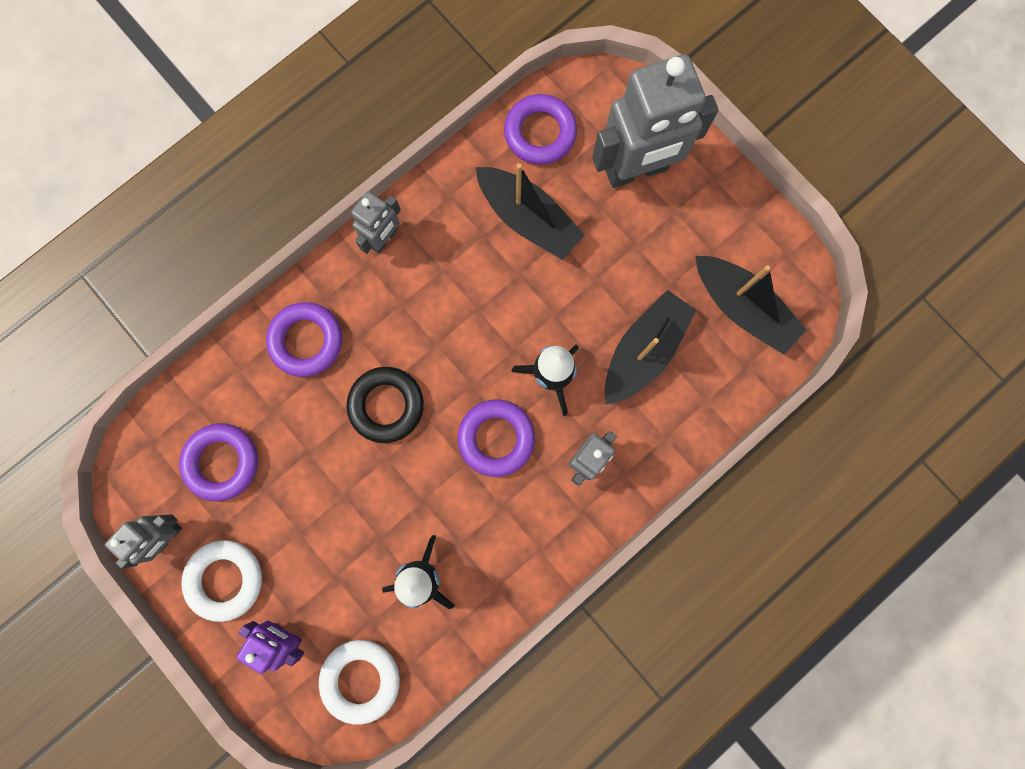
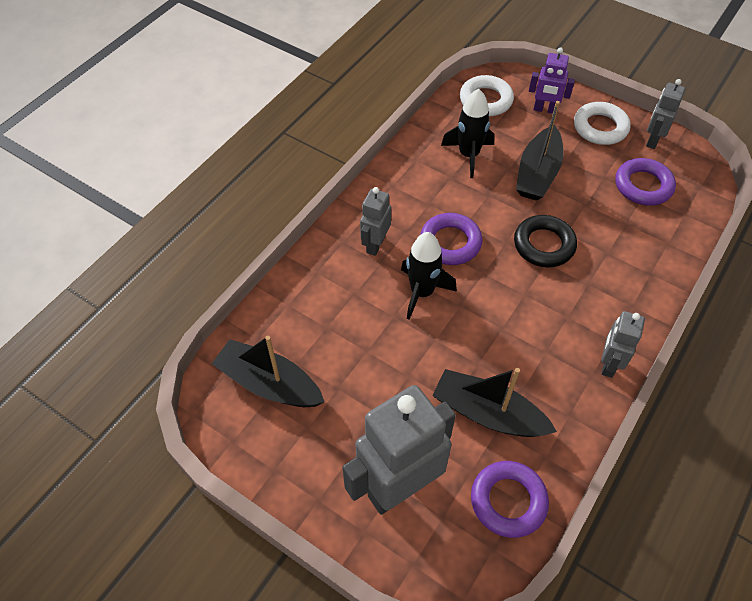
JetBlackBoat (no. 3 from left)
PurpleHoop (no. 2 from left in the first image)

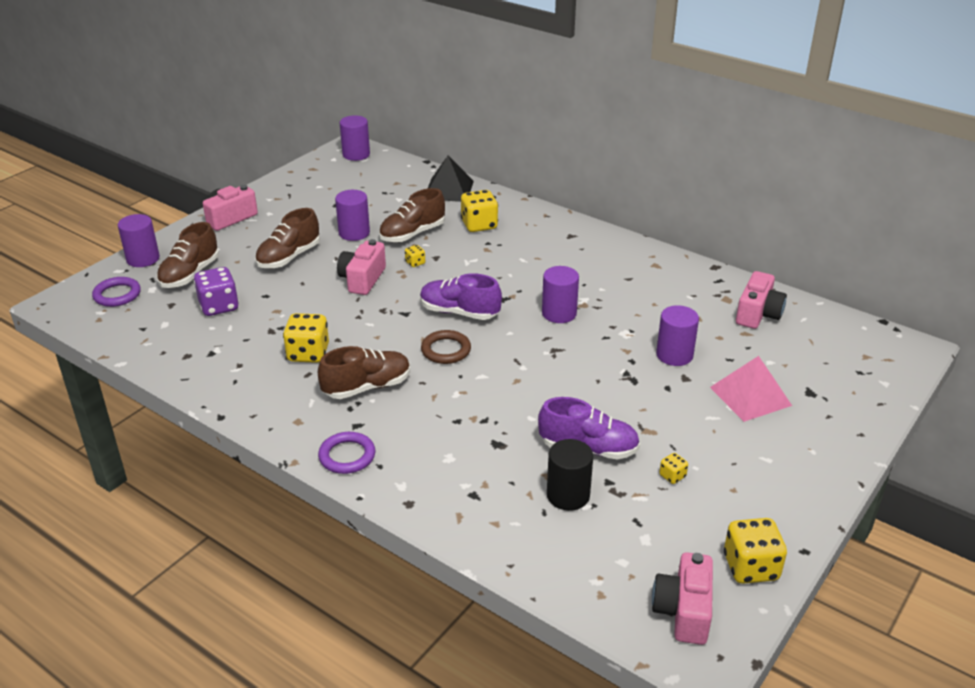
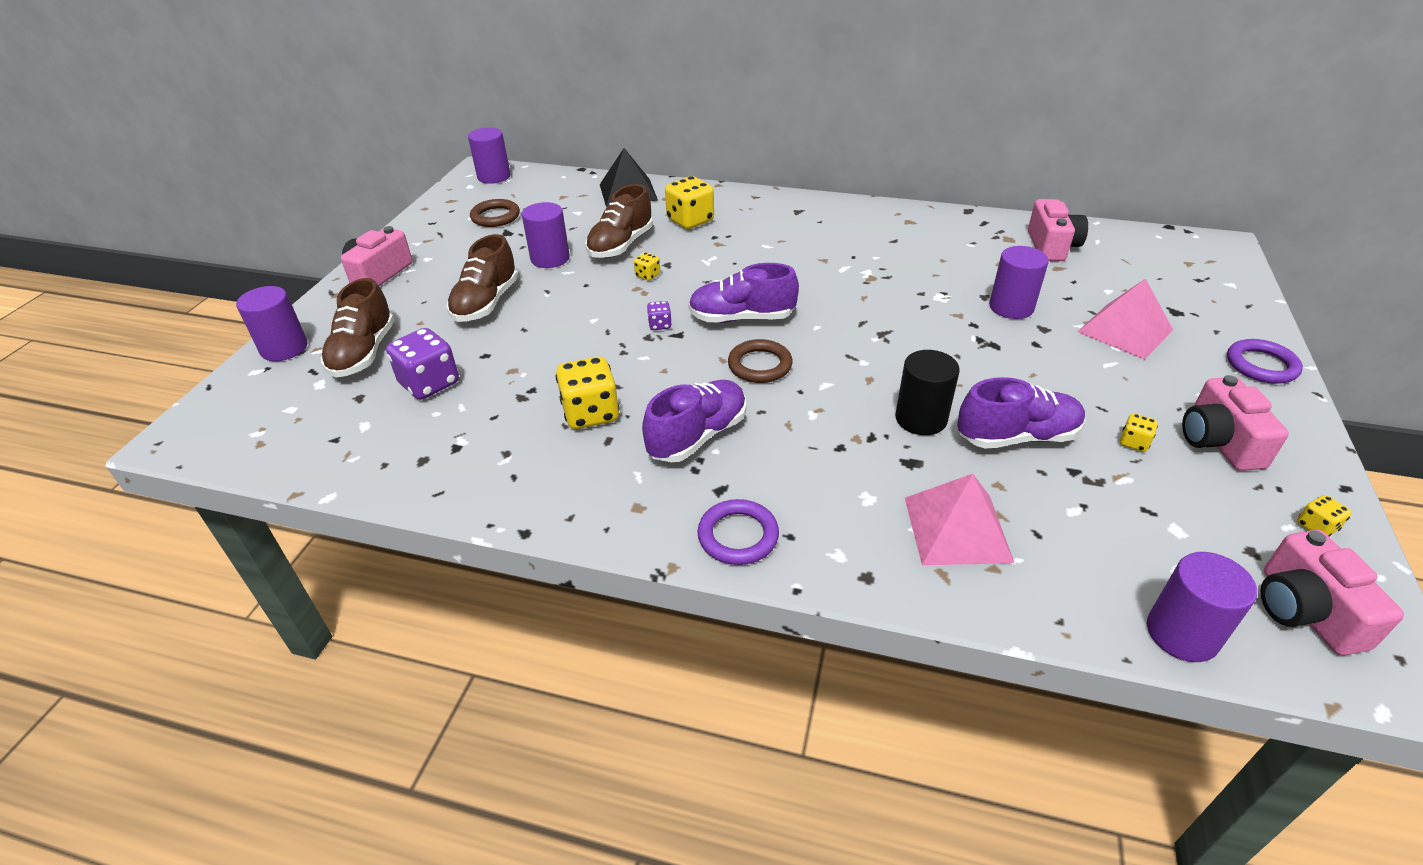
DarkBrownHoop (no. 1 from left)
PurpleLaceUpShoe (no. 1 from left)
PurpleDice (no. 2 from left)
JetBlackCylinderShape
RosySolidPyramid (no. 1 from left)
PurpleCylinderShape (no. 5 from left)
RosyPhotoCamera (no. 3 from left)
PurpleHoop (no. 2 from left)
GoldenDice (no. 5 from left)

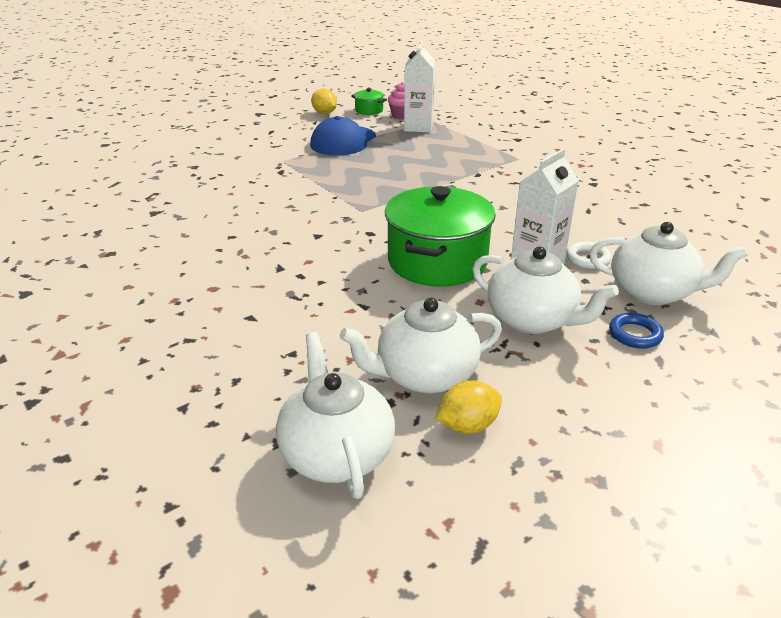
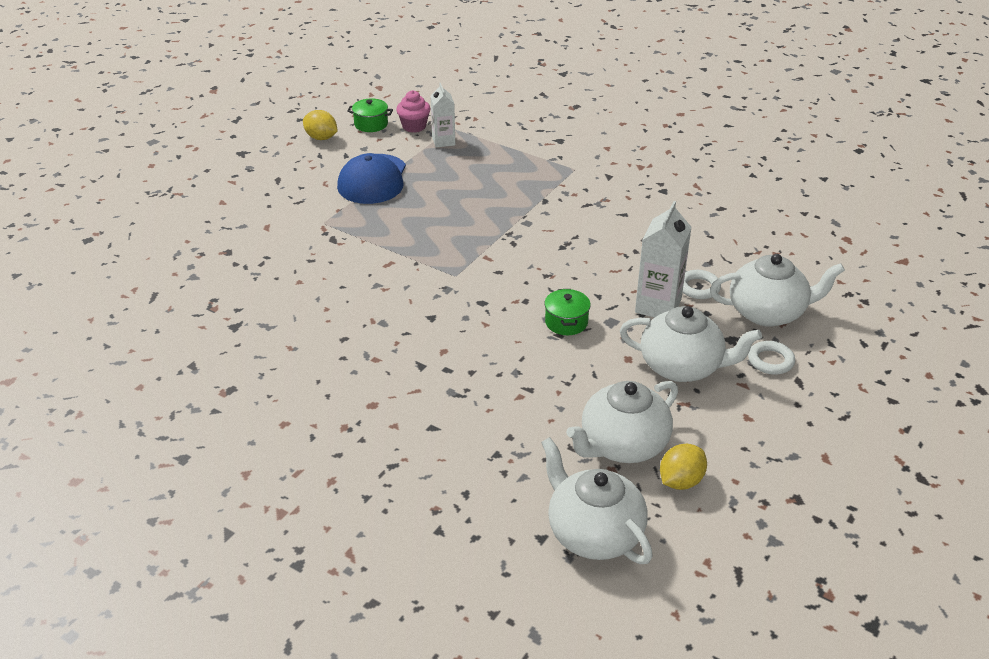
PureWhiteCarton (no. 1 from left)
EmeraldPot (no. 2 from left)
PureWhiteHoop (no. 2 from left)

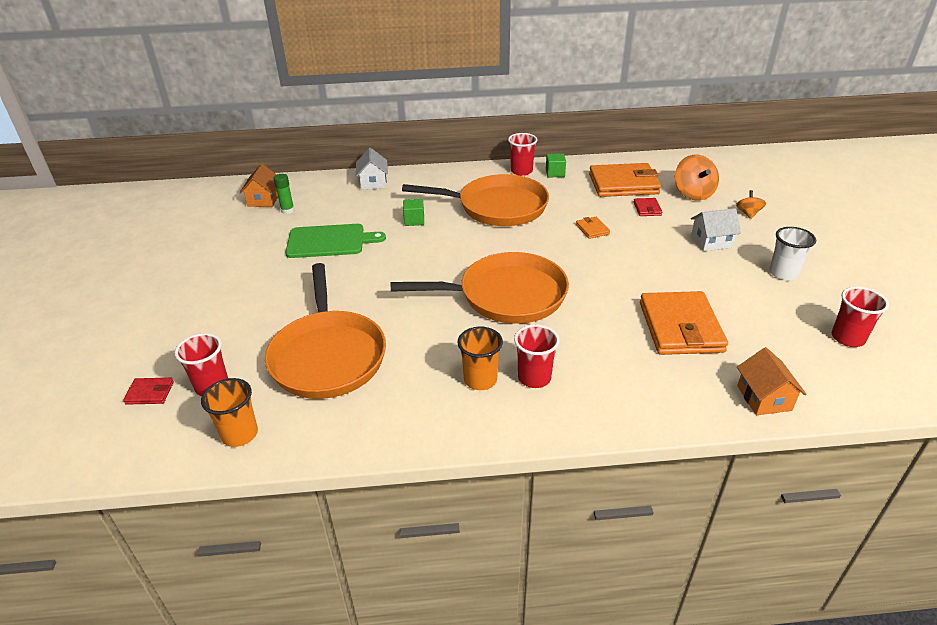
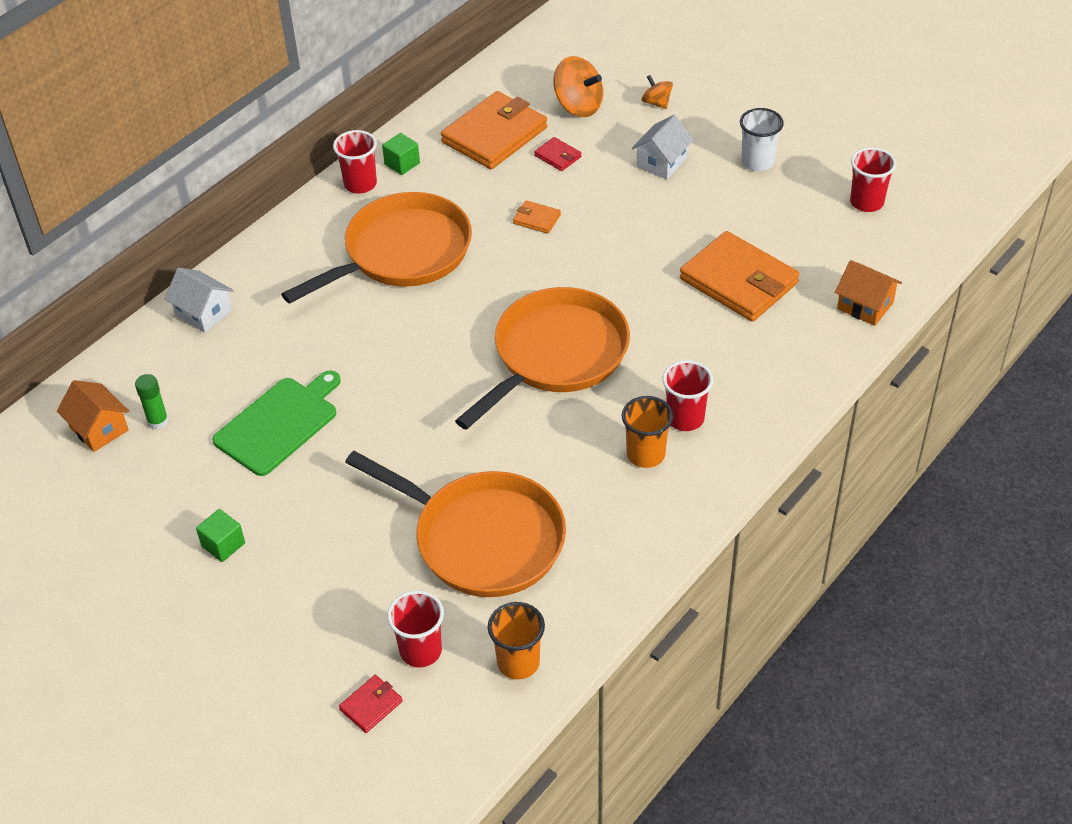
EmeraldBlock (no. 1 from left)

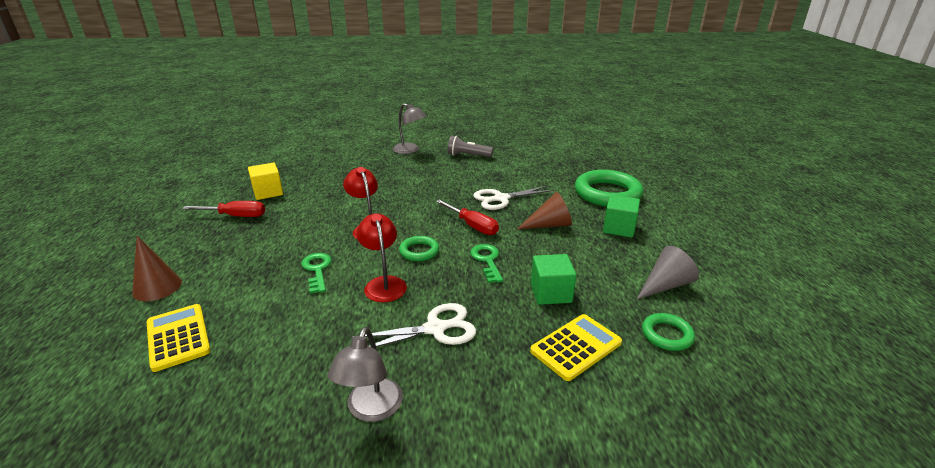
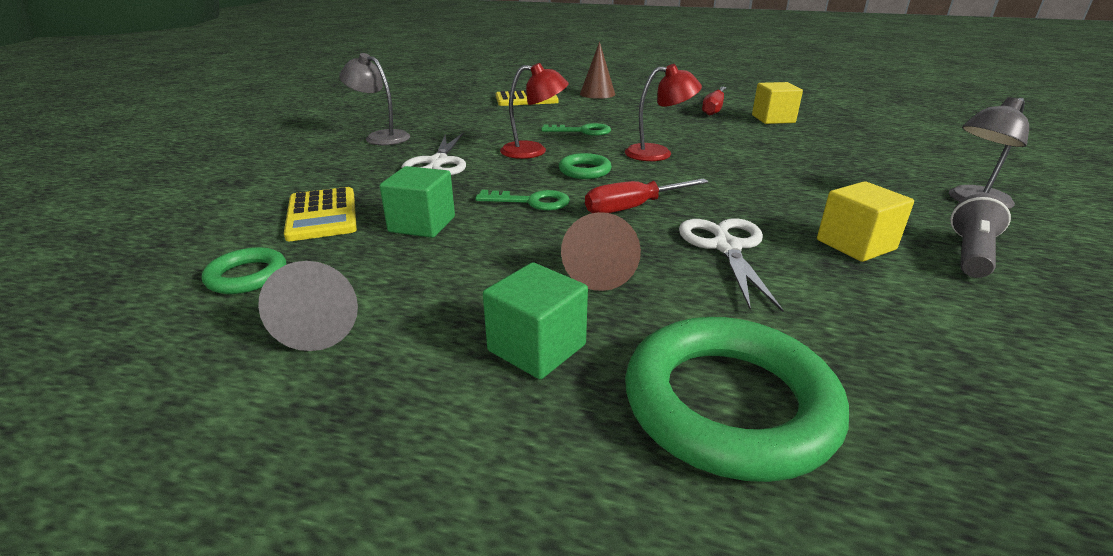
GoldenBlock (no. 2 from left)

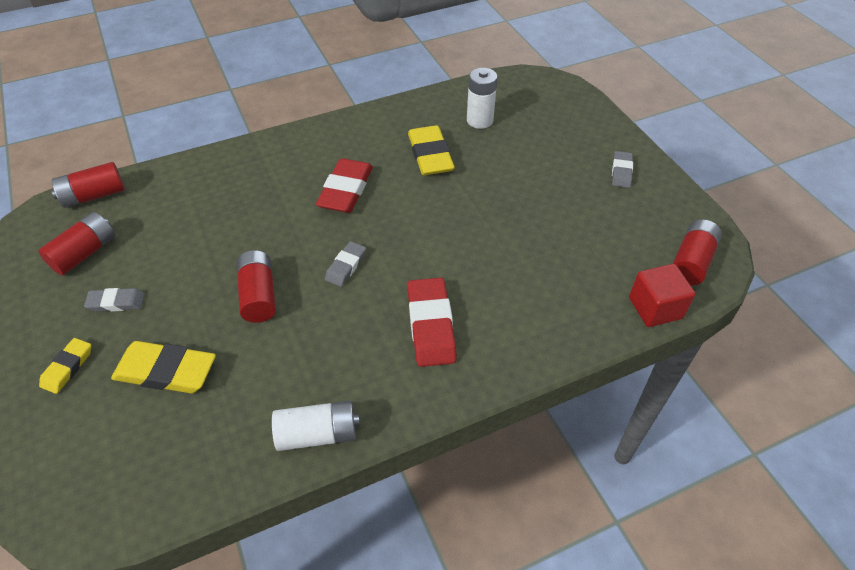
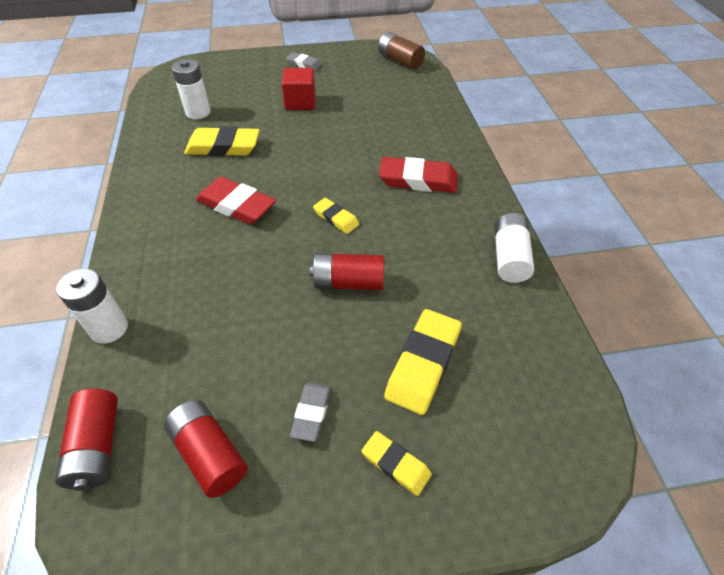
PureWhitePowerCell (no. 1 from left)
CrimsonBlock
GoldenGumEraser (no. 2 from left)
DarkBrownPowerCell

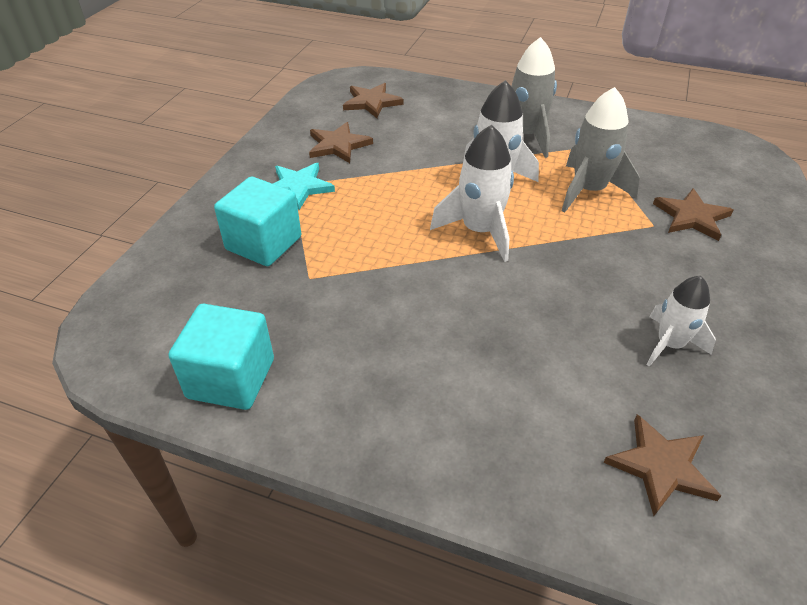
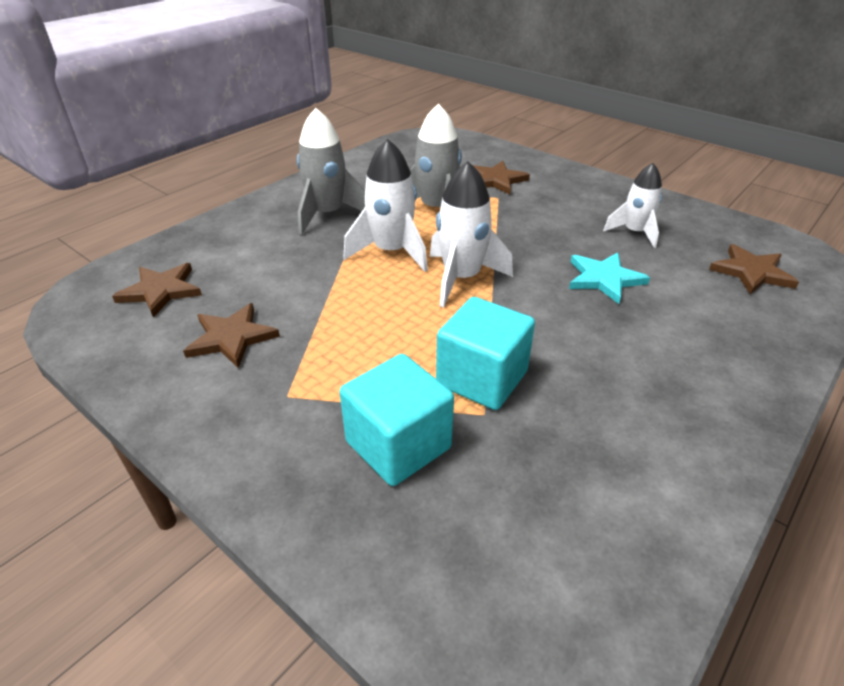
TealBlock (no. 2 from left)
TealStarShape

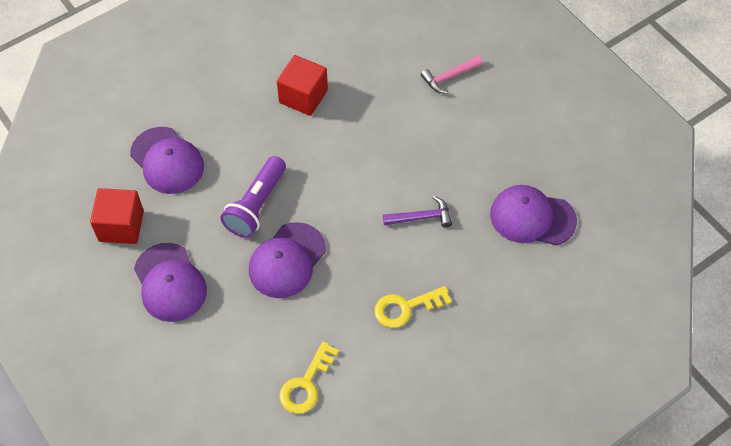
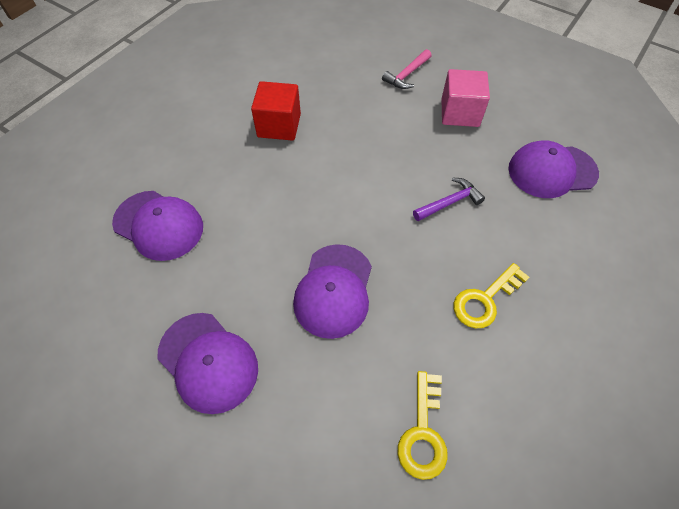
RosyBlock
CrimsonBlock (no. 1 from left in the first image)
PurpleFlashlight

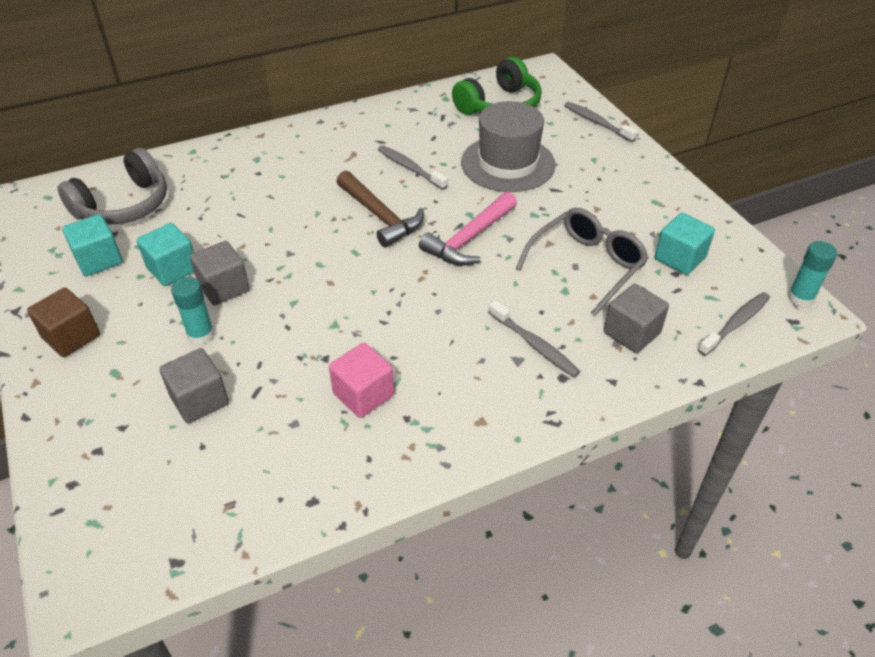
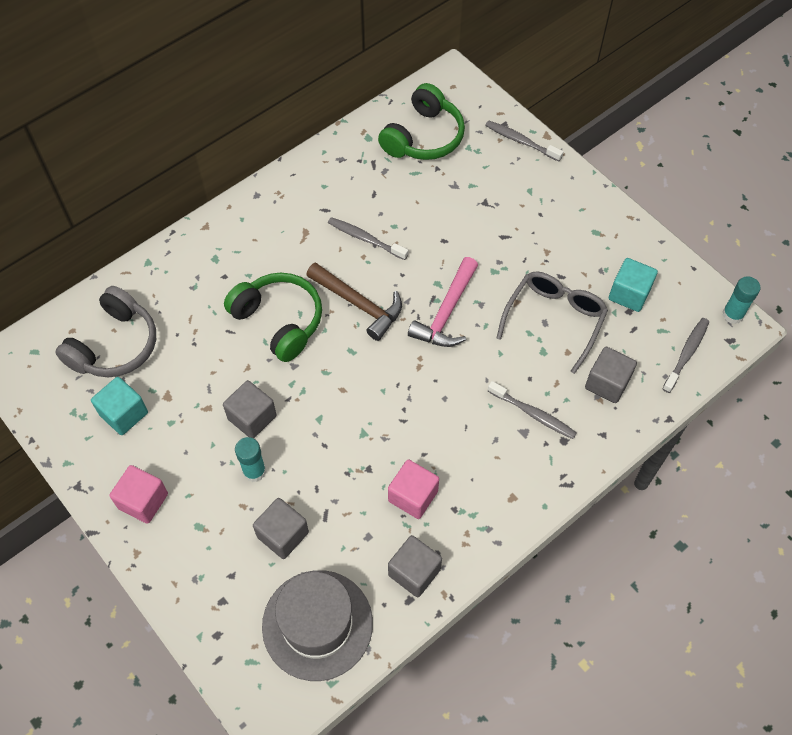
RosyBlock (no. 1 from left)
EmeraldOverEarHeadphones (no. 1 from left)
GreyTopHat
GreyBlock (no. 3 from left)
TealBlock (no. 2 from left in the first image)

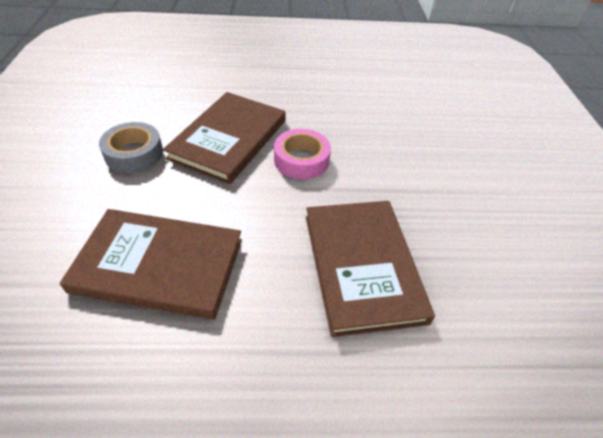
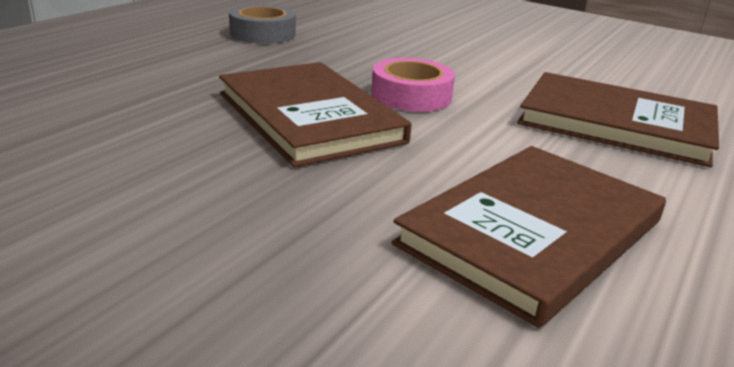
GreyRollOfTape

